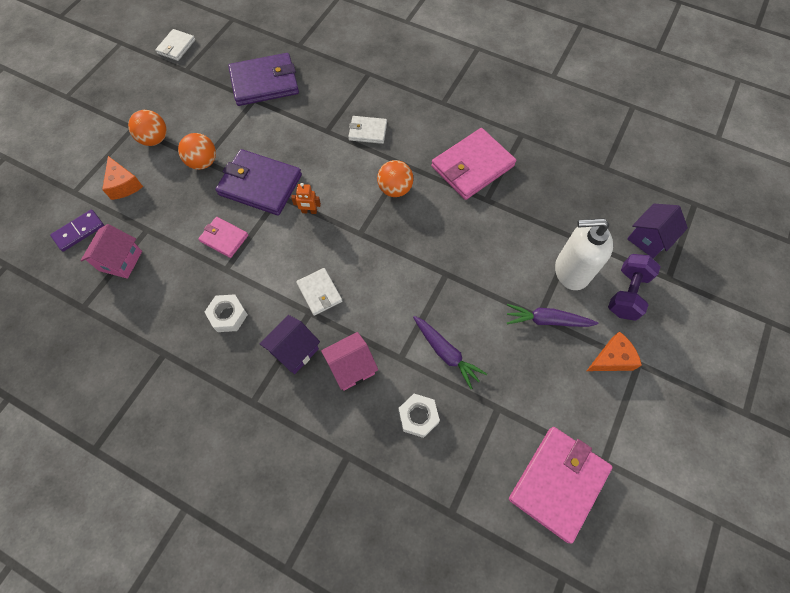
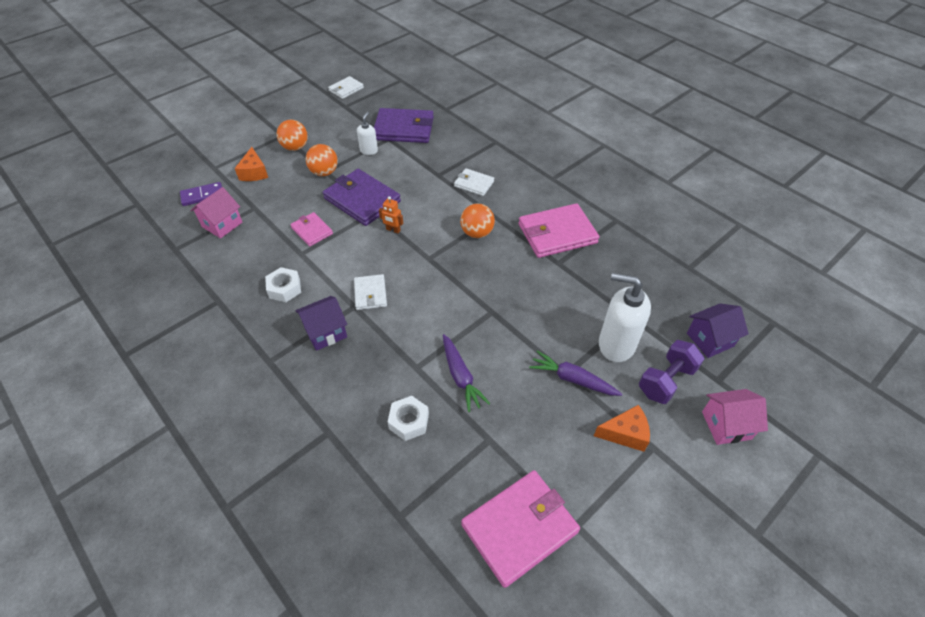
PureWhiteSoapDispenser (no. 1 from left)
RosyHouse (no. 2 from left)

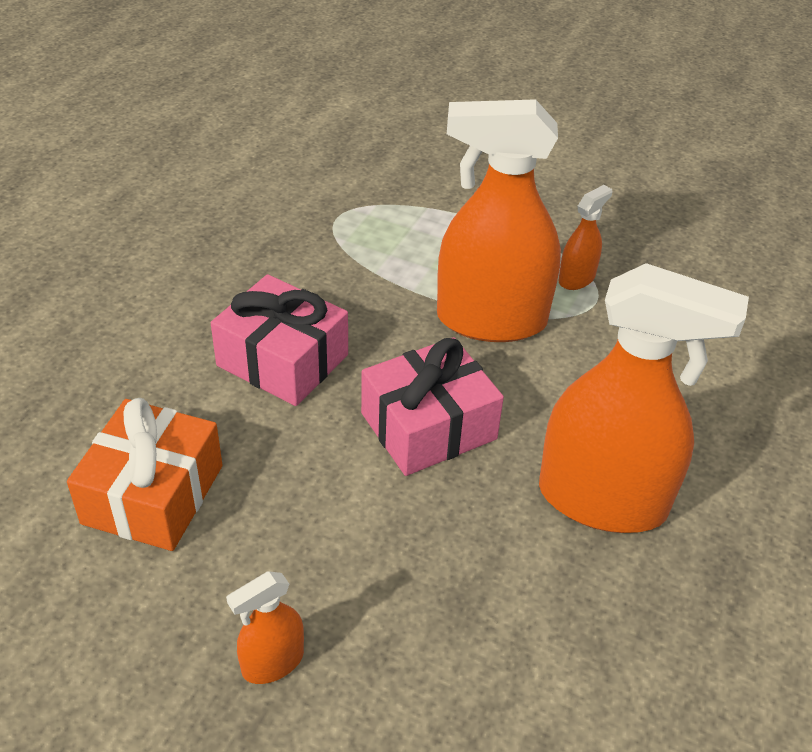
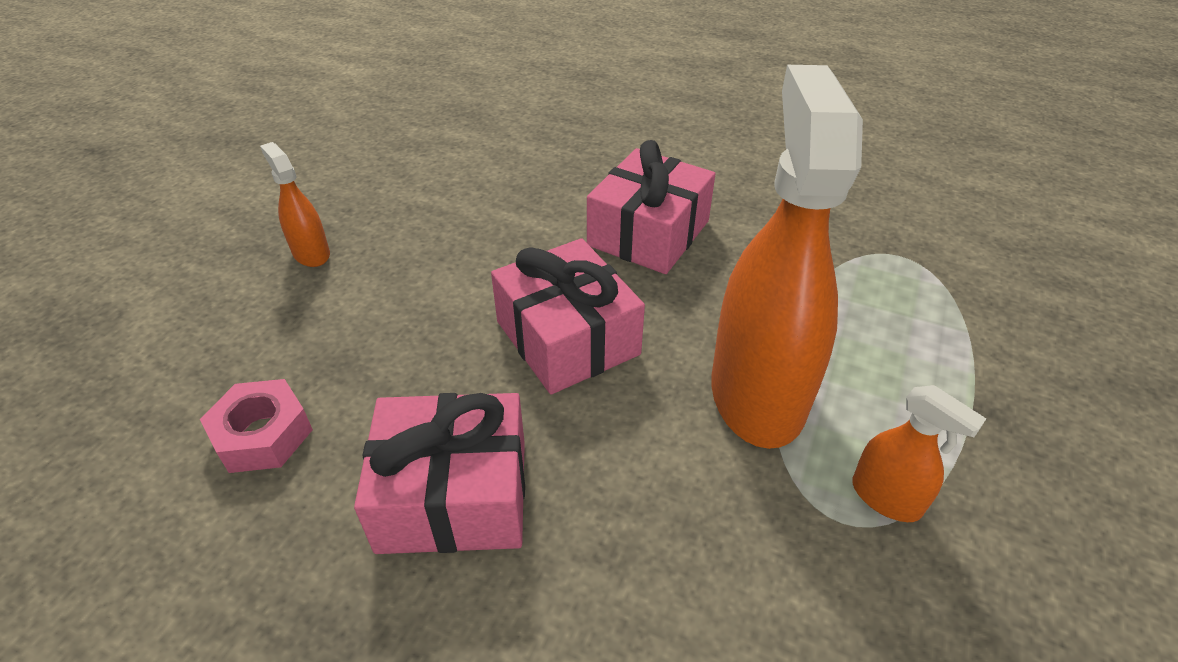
RosyHexagonNut
RosyPresent (no. 1 from left)
OrangeColouredPresent

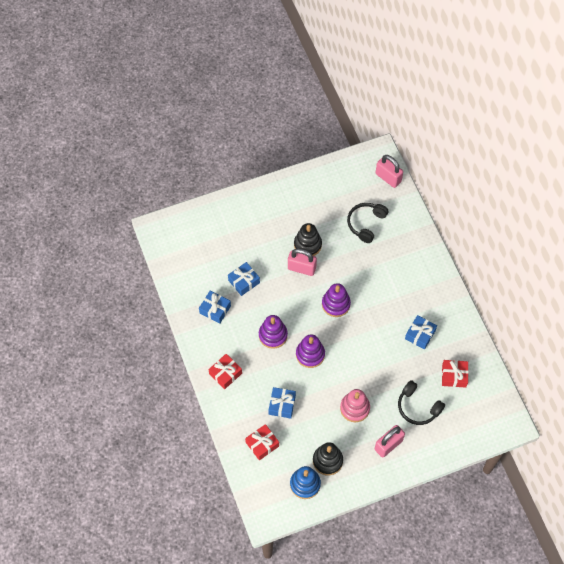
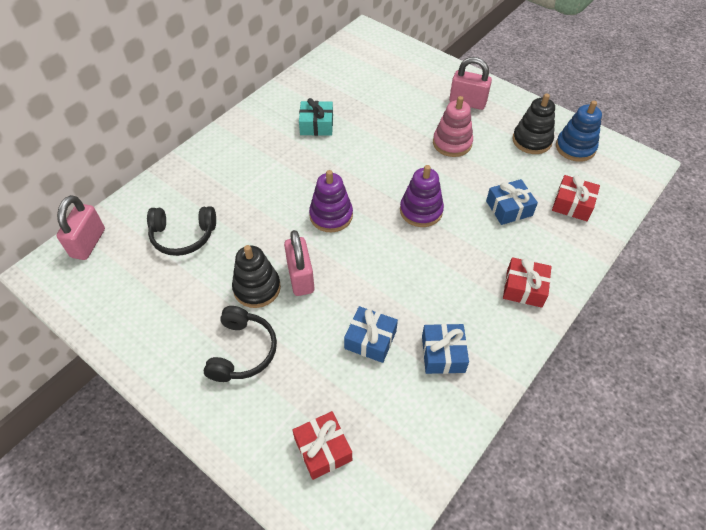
JetBlackOverEarHeadphones (no. 2 from left)
CrimsonPresent (no. 1 from left)
TealPresent
PurpleStackingToy (no. 1 from left in the first image)

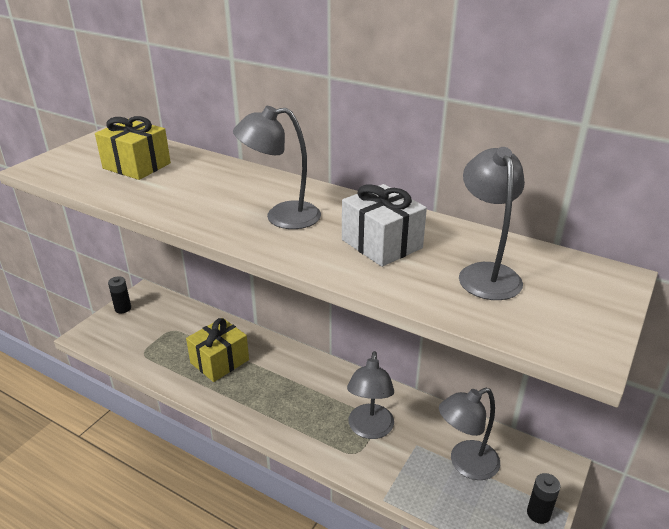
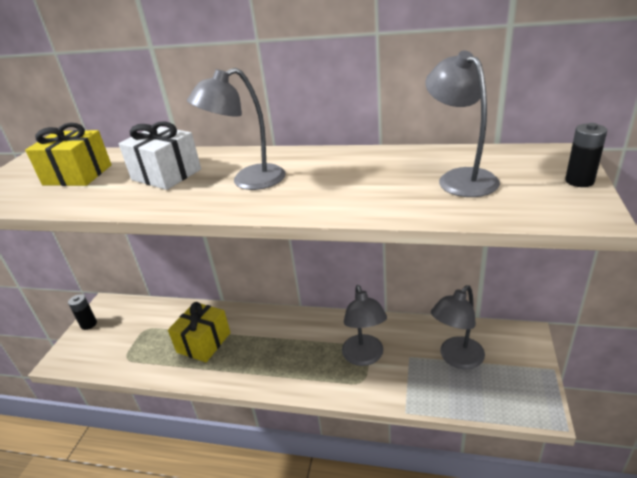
PureWhitePresent
JetBlackPowerCell (no. 2 from left)

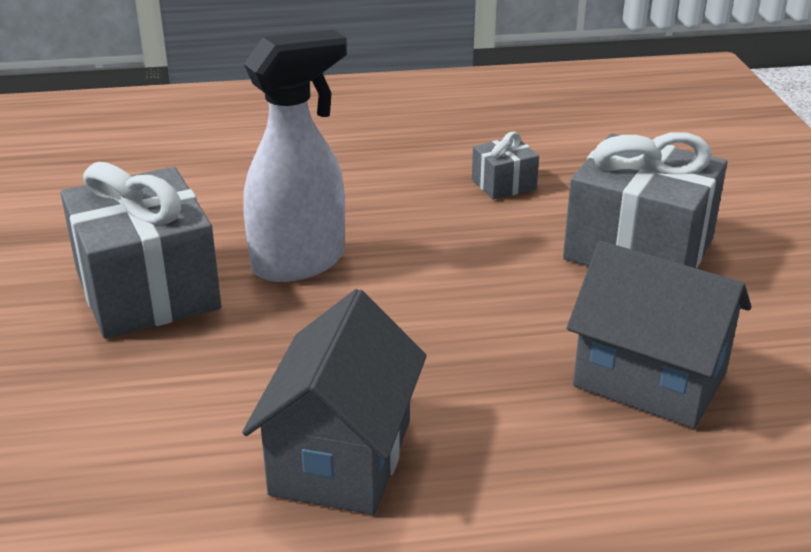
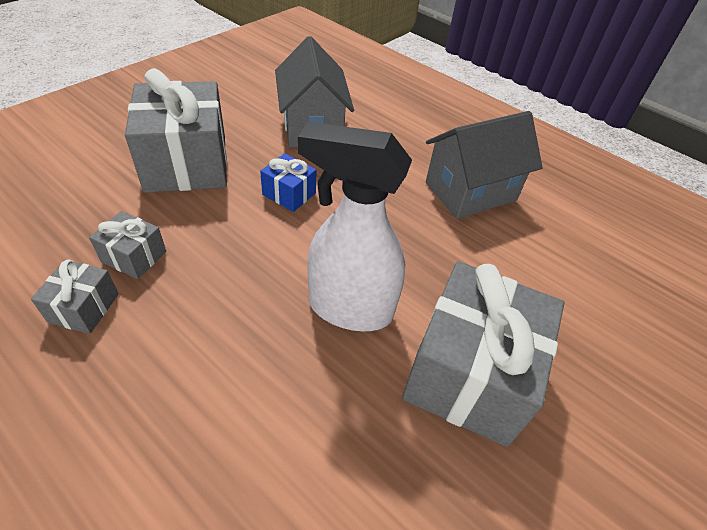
GreyPresent (no. 1 from left)
BluePresent

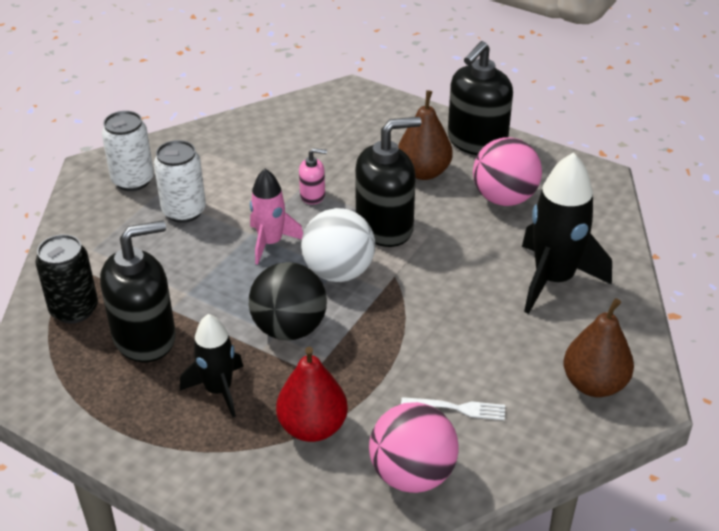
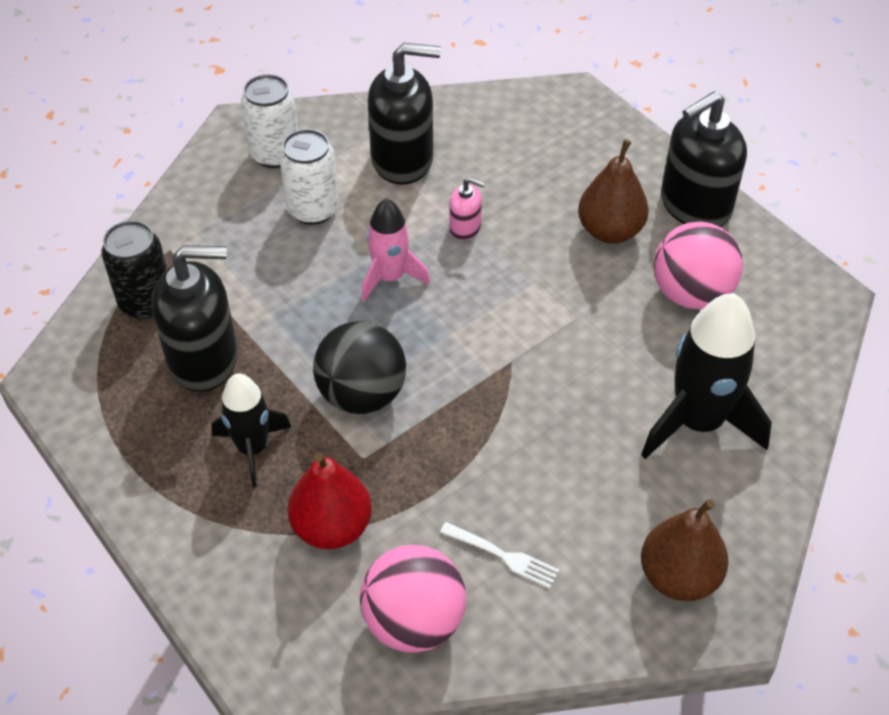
JetBlackSoapDispenser (no. 2 from left)
PureWhiteBall

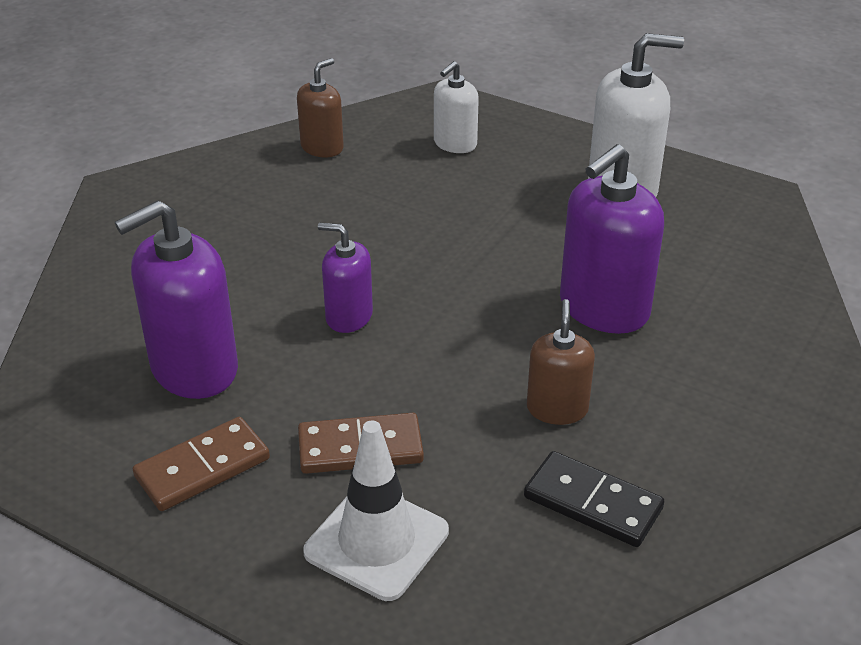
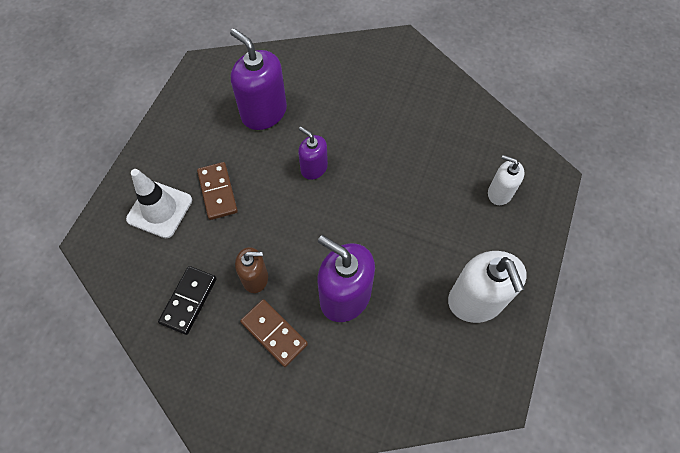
DarkBrownDominoPiece (no. 2 from left)
PurpleSoapDispenser (no. 2 from left)
DarkBrownSoapDispenser (no. 1 from left in the first image)

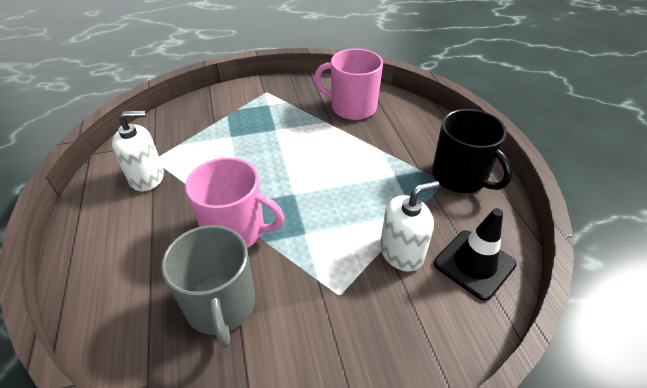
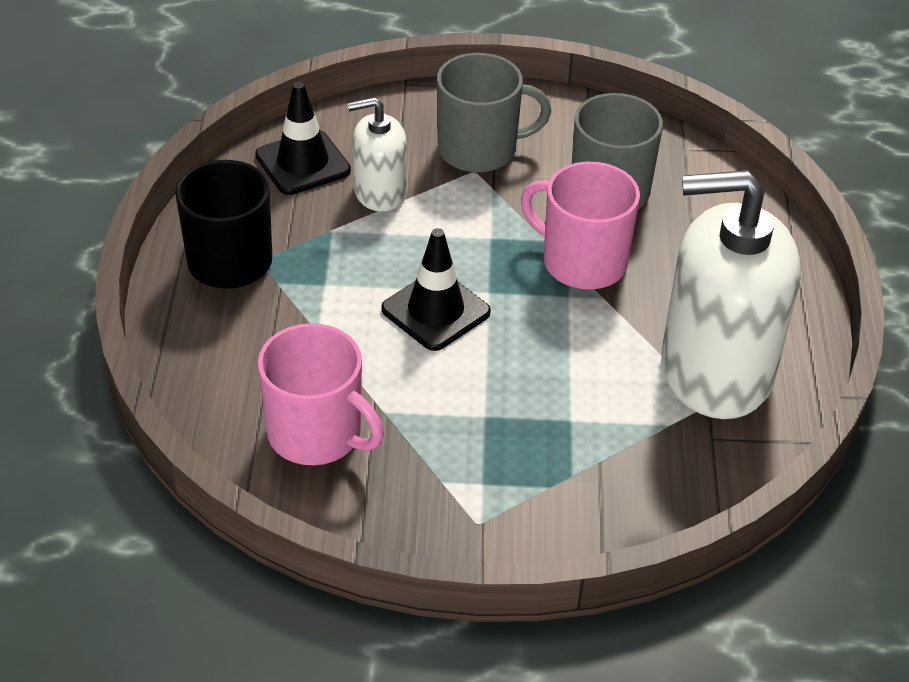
JetBlackSafetyCone (no. 2 from left)
GreyTeaMug (no. 1 from left)
PureWhiteSoapDispenser (no. 2 from left)

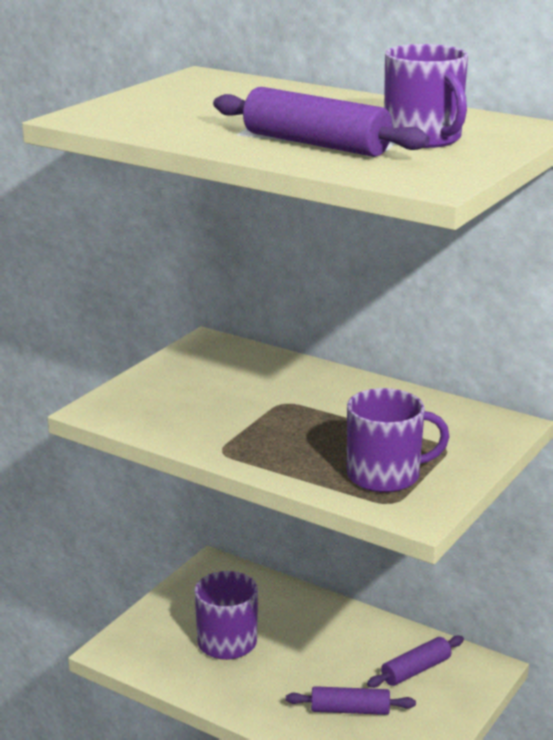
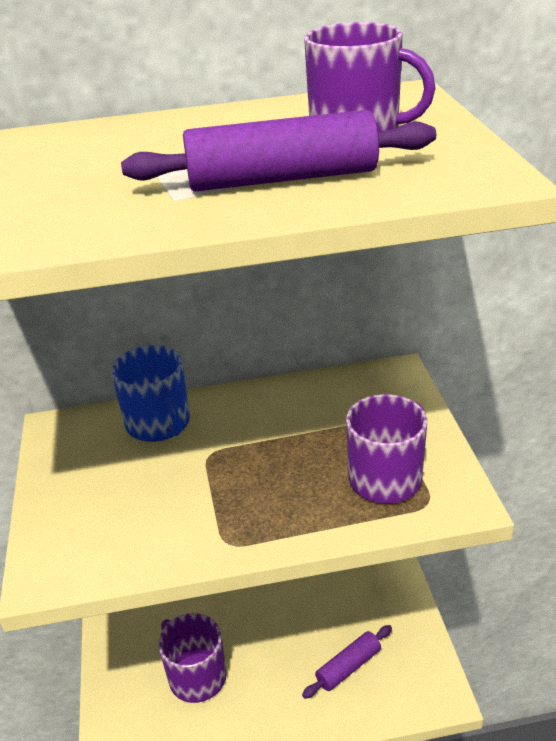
BlueTeaMug
PurpleRollingPin (no. 3 from left in the first image)

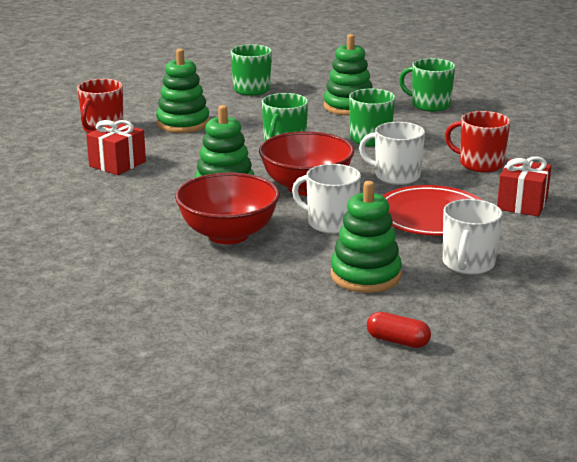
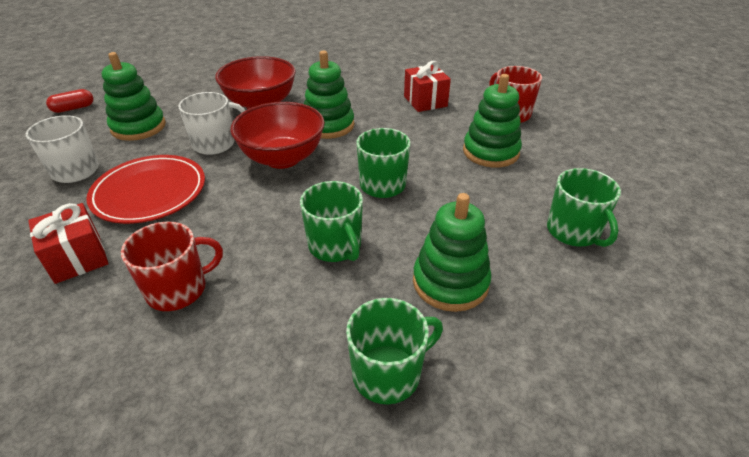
PureWhiteTeaMug (no. 2 from left in the first image)

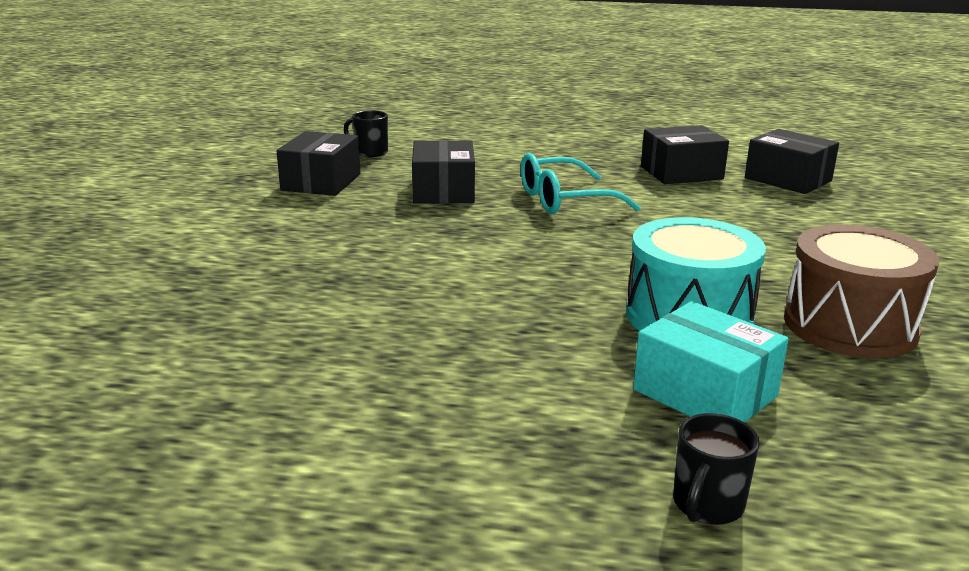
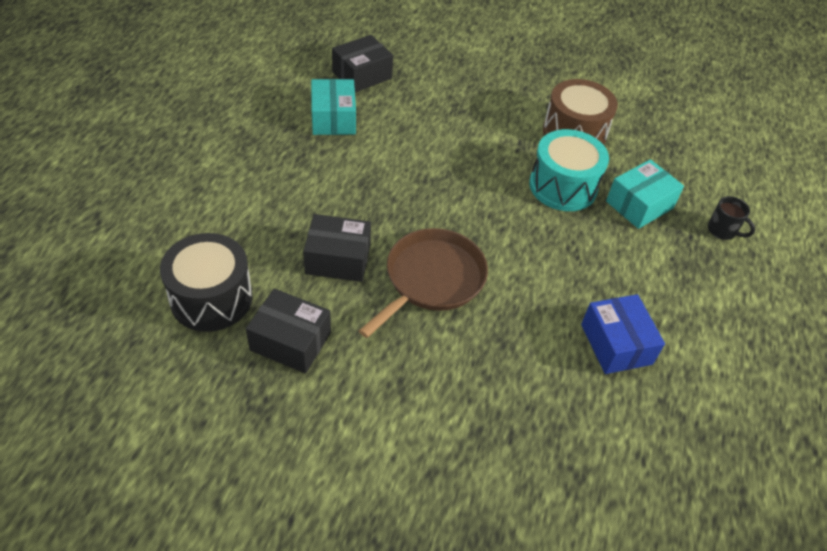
JetBlackDrum
TealParcel (no. 1 from left)
DarkBrownSkillet
BlueParcel
TealGlasses

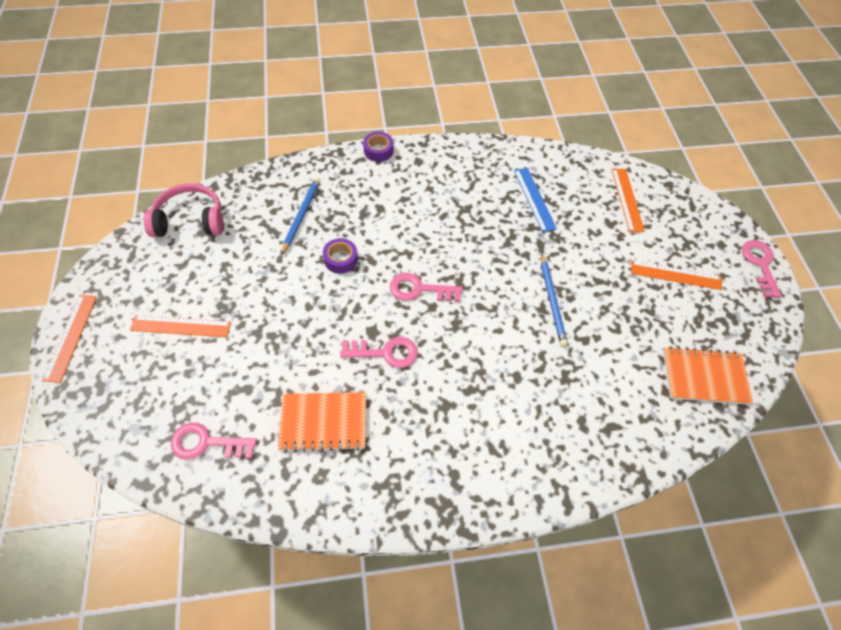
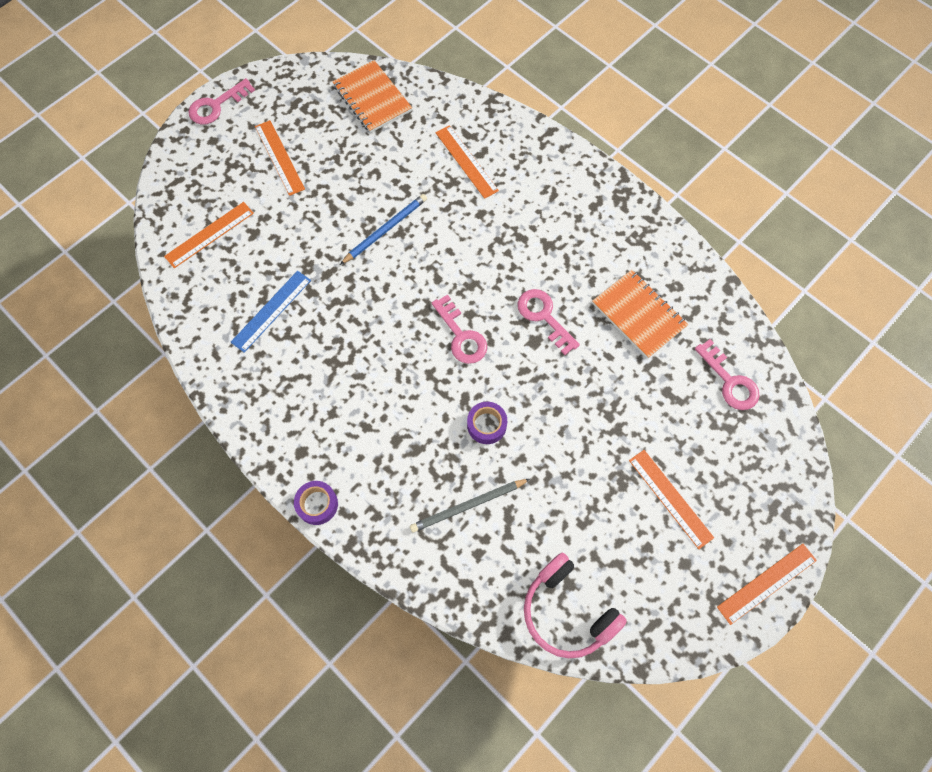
GreyLeadPencil
OrangeColouredStraightedge (no. 3 from left)

